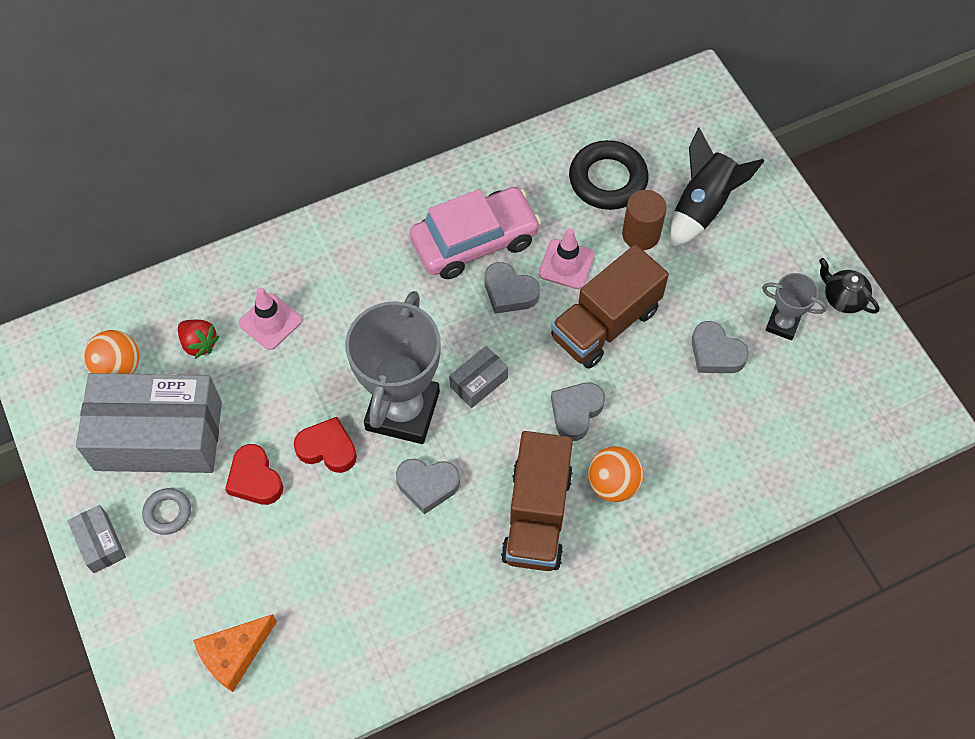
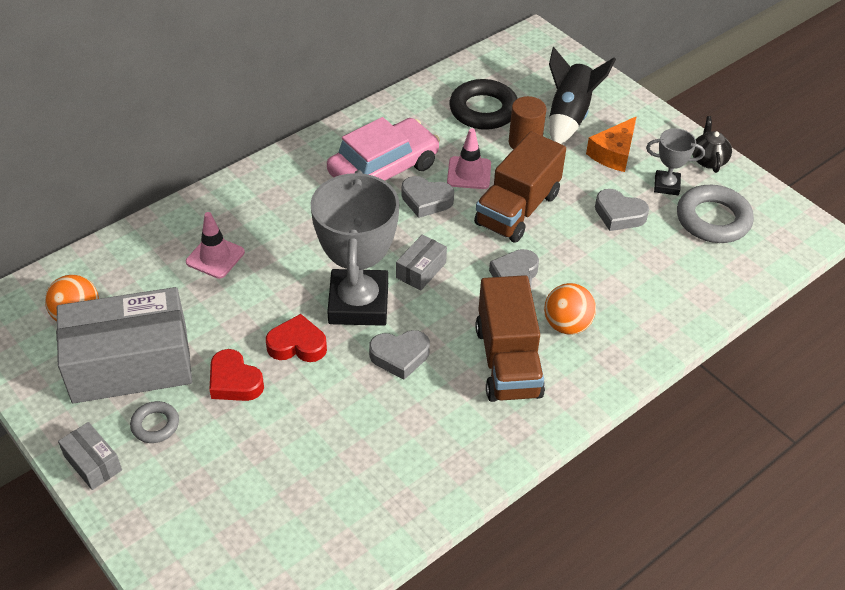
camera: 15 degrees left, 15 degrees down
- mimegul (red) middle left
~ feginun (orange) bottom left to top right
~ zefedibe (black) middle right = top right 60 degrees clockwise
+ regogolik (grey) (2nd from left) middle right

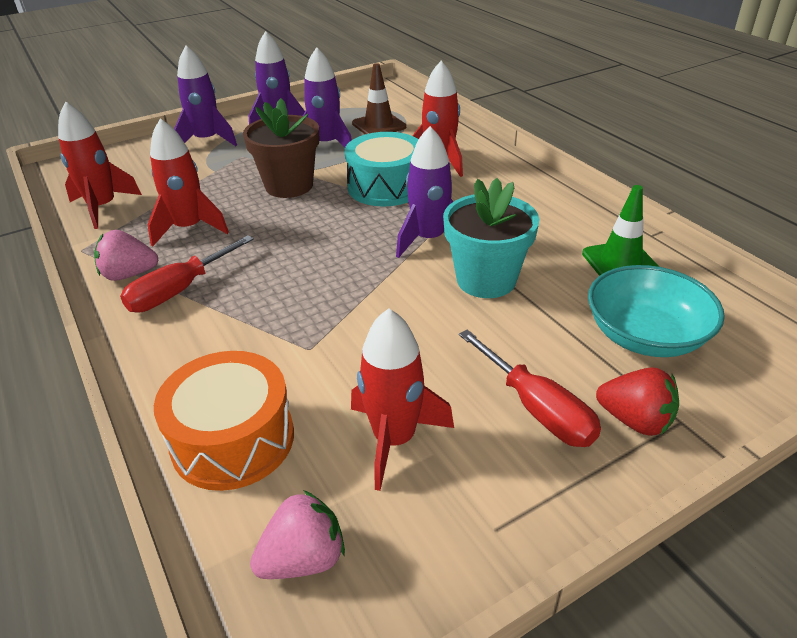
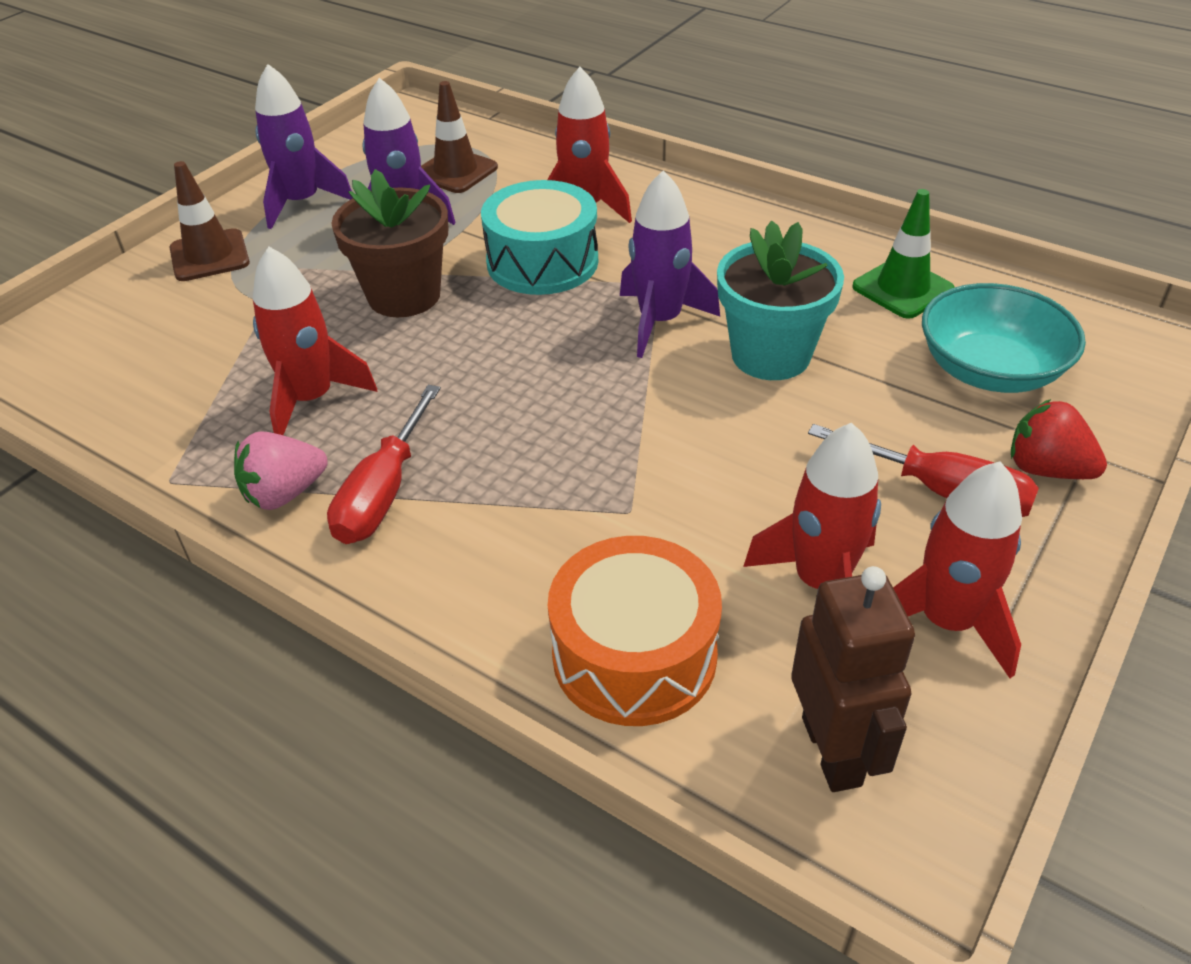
camera: 25 degrees left, 5 degrees up
~ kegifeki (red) (1st from left in the first image) top left to kegifeki (red) (4th from left) middle right
~ kegifeki (purple) (1st from left) top left to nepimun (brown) (1st from left) top left
~ mimegul (pink) (2nd from left) bottom centre to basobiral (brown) bottom right
~ mimegul (red) middle right = middle right 150 degrees counterclockwise

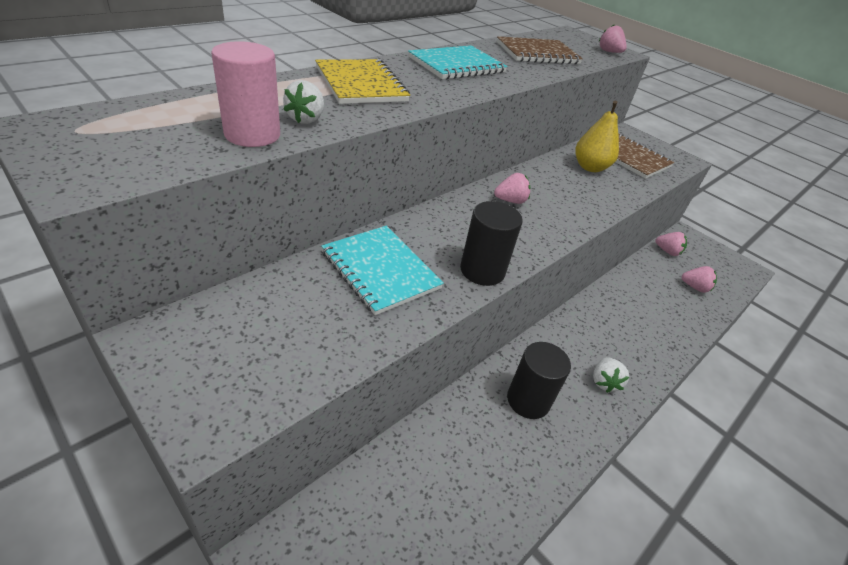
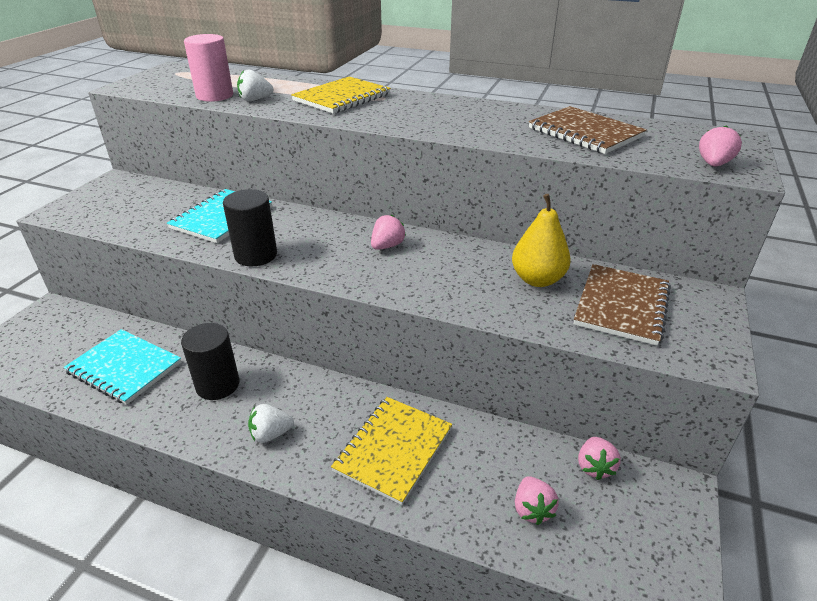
camera: 70 degrees right, 5 degrees down
~ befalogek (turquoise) (2nd from left in the first image) top centre to befalogek (turquoise) (1st from left) middle left
~ mimegul (pink) (1st from left) top centre = centre 105 degrees counterclockwise
+ befalogek (yellow) (2nd from left) bottom centre

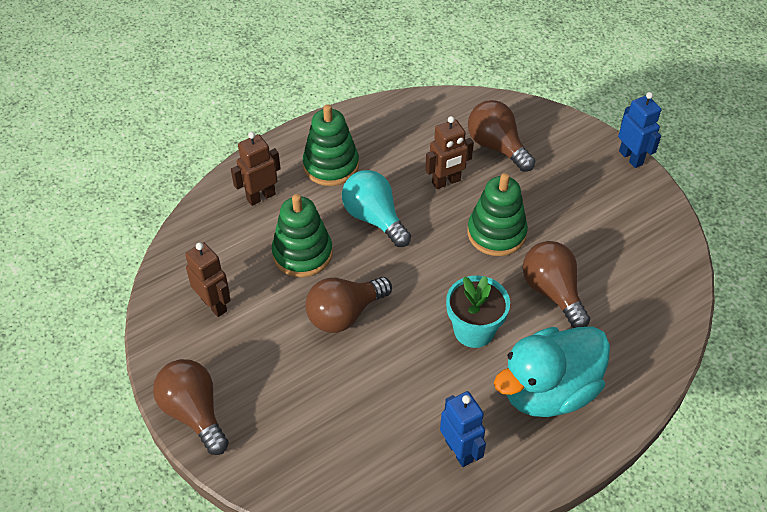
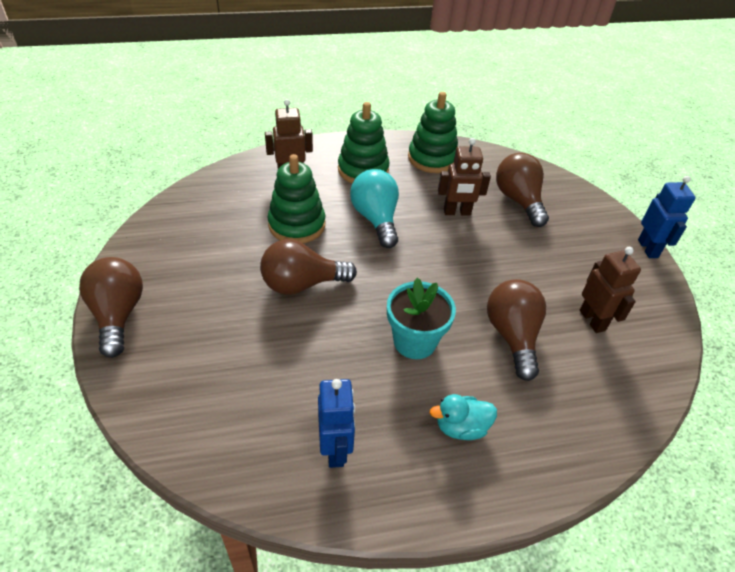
camera: 20 degrees right, 5 degrees down
~ basobiral (brown) (1st from left in the first image) middle left to basobiral (brown) (3rd from left) middle right
~ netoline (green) (3rd from left) centre to top centre
~ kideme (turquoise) bottom right = bottom centre x0.46

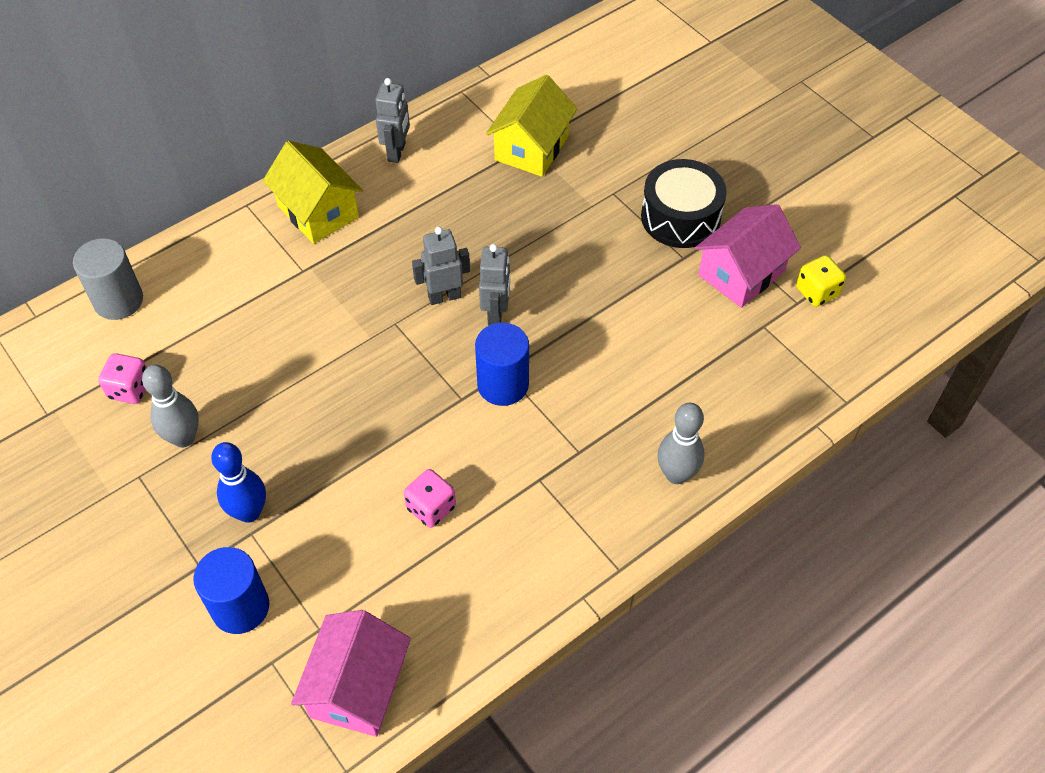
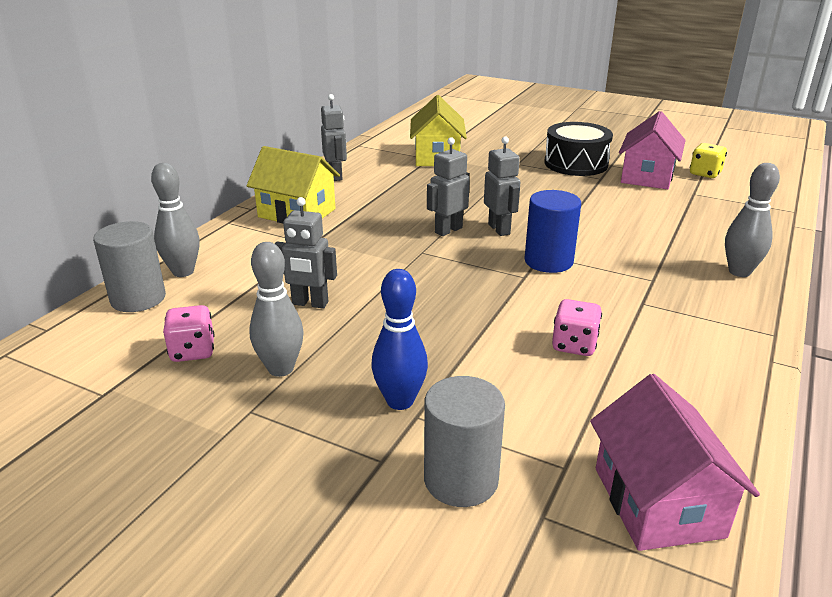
camera: 25 degrees left, 25 degrees down
~ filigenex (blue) (1st from left) bottom left to filigenex (grey) (2nd from left) bottom centre
+ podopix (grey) (1st from left) middle left
+ basobiral (grey) (1st from left) centre

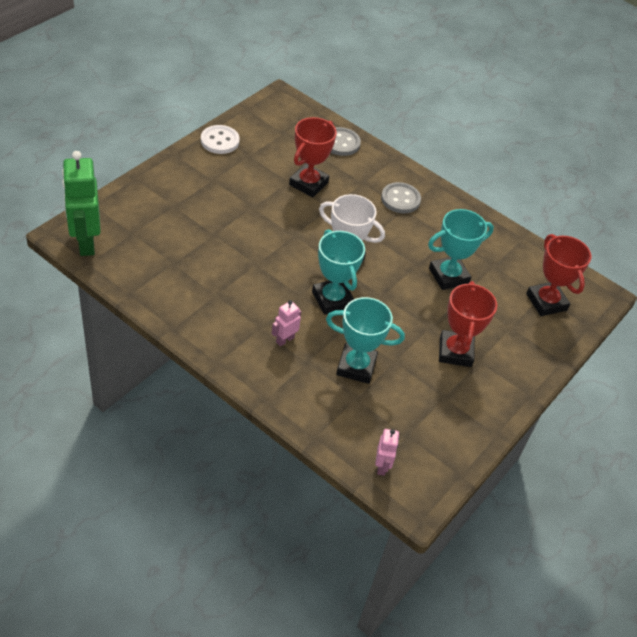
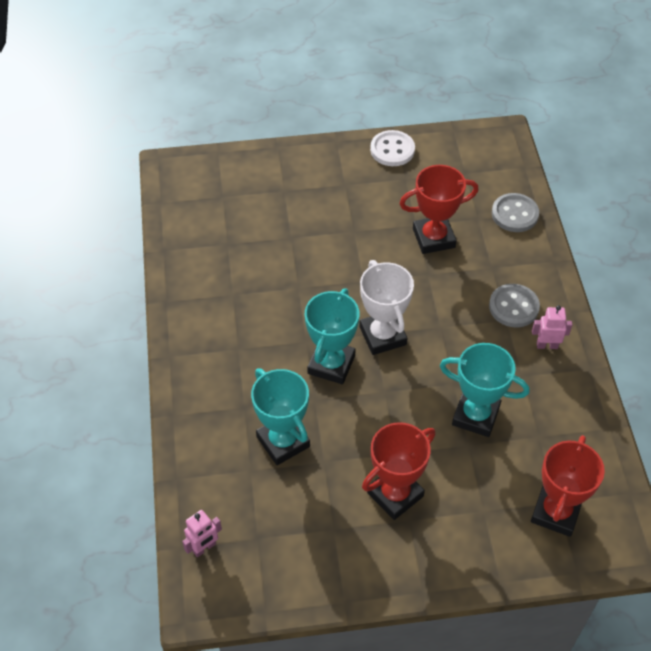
camera: 50 degrees right, 5 degrees up
- basobiral (green) top left
~ basobiral (pink) (1st from left in the first image) centre to basobiral (pink) (2nd from left) middle right

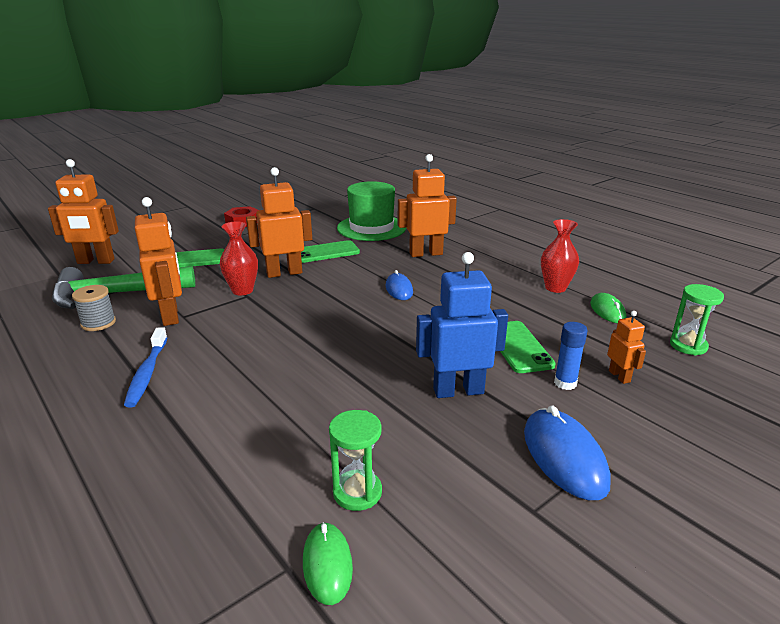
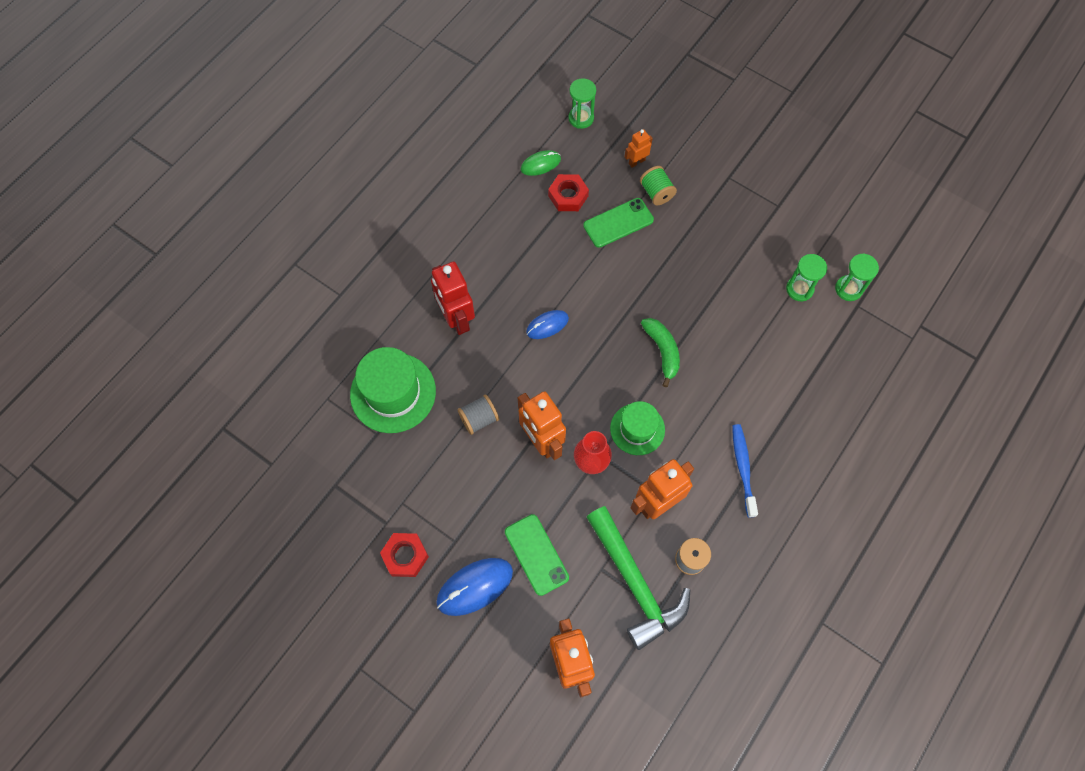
camera: 105 degrees left, 40 degrees up
~ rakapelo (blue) middle left = middle right 75 degrees counterclockwise
~ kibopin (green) (2nd from left) centre to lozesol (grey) (1st from left) centre
~ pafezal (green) (1st from left) bottom centre to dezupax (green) (3rd from left) middle right
~ basobiral (orange) (4th from left) top centre to basobiral (red) centre
- basobiral (blue) centre
~ pafezal (blue) (2nd from left in the first image) bottom right to pafezal (blue) (1st from left) bottom centre
- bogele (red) (2nd from left) middle right
~ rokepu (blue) middle right to lozesol (green) top centre
+ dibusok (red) (2nd from left) top centre
+ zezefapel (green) (2nd from left) centre
+ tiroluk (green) centre

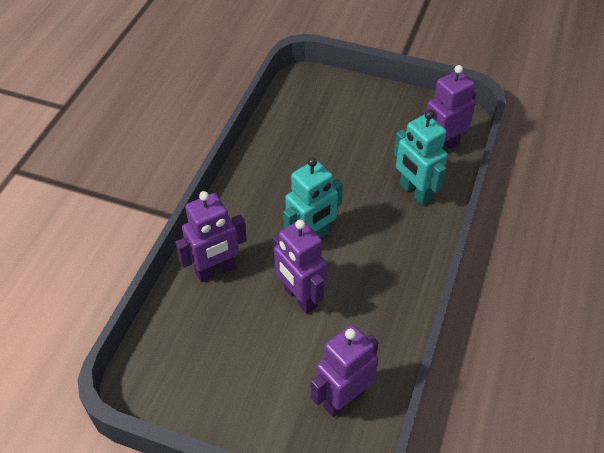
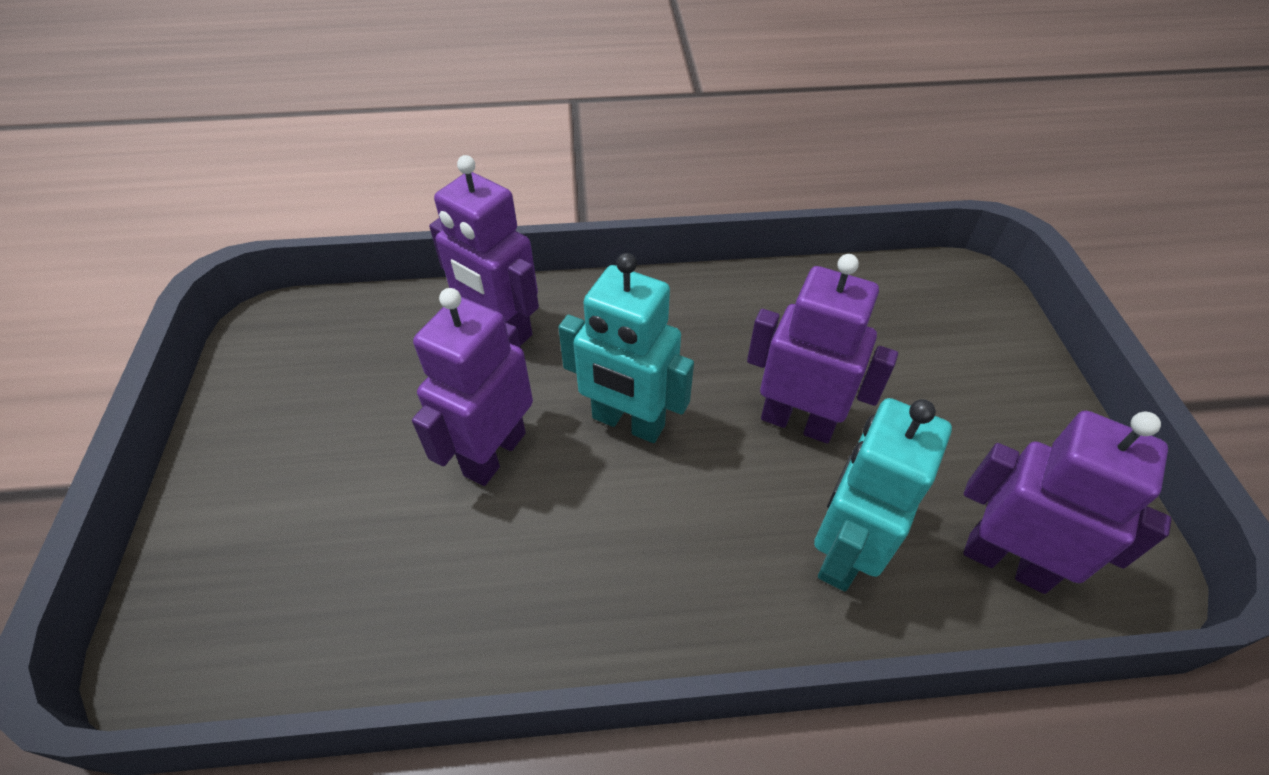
camera: 65 degrees right, 0 degrees up
~ basobiral (purple) (3rd from left) bottom centre to centre

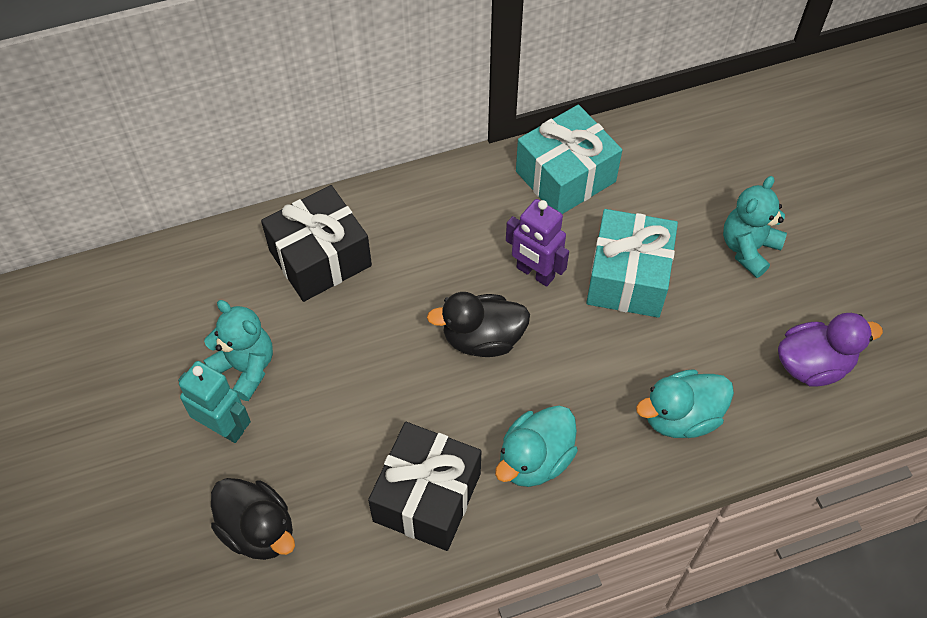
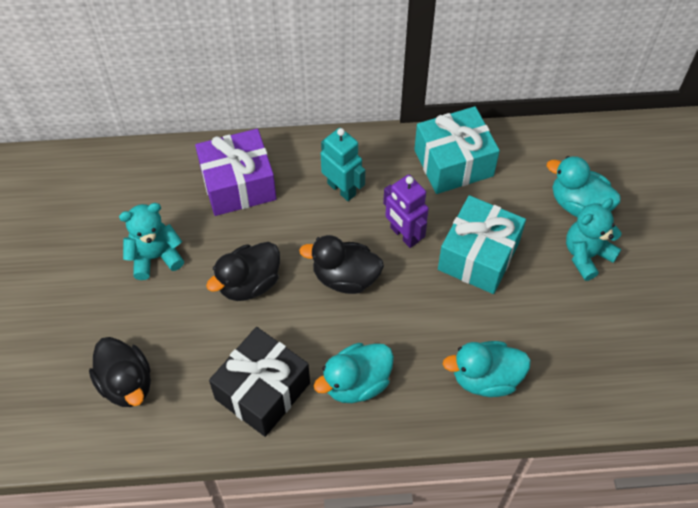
camera: 15 degrees right, 0 degrees up
~ basobiral (turquoise) middle left to top centre
~ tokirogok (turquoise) (1st from left) middle left = middle left 75 degrees counterclockwise
~ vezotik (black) (1st from left) centre to vezotik (purple) centre
- kideme (purple) middle right
+ kideme (black) (2nd from left) centre
+ kideme (turquoise) (3rd from left) middle right

